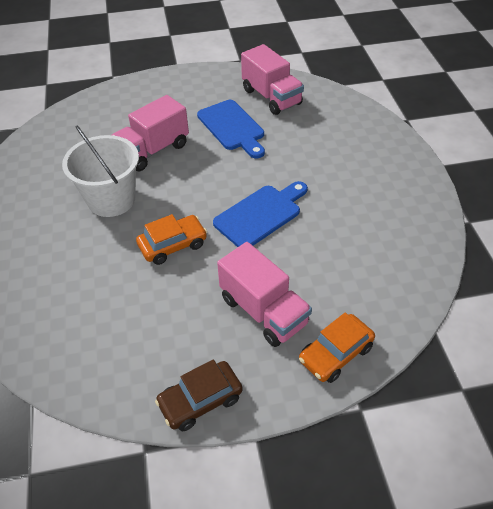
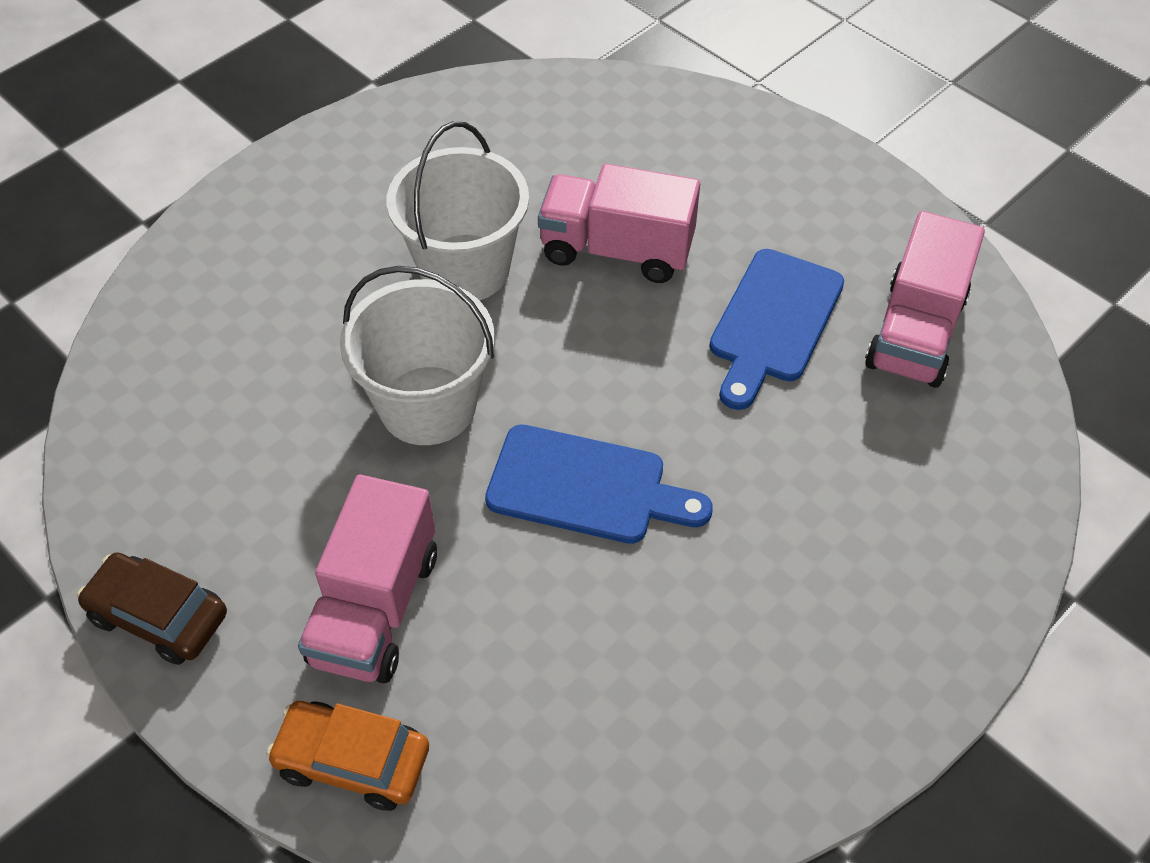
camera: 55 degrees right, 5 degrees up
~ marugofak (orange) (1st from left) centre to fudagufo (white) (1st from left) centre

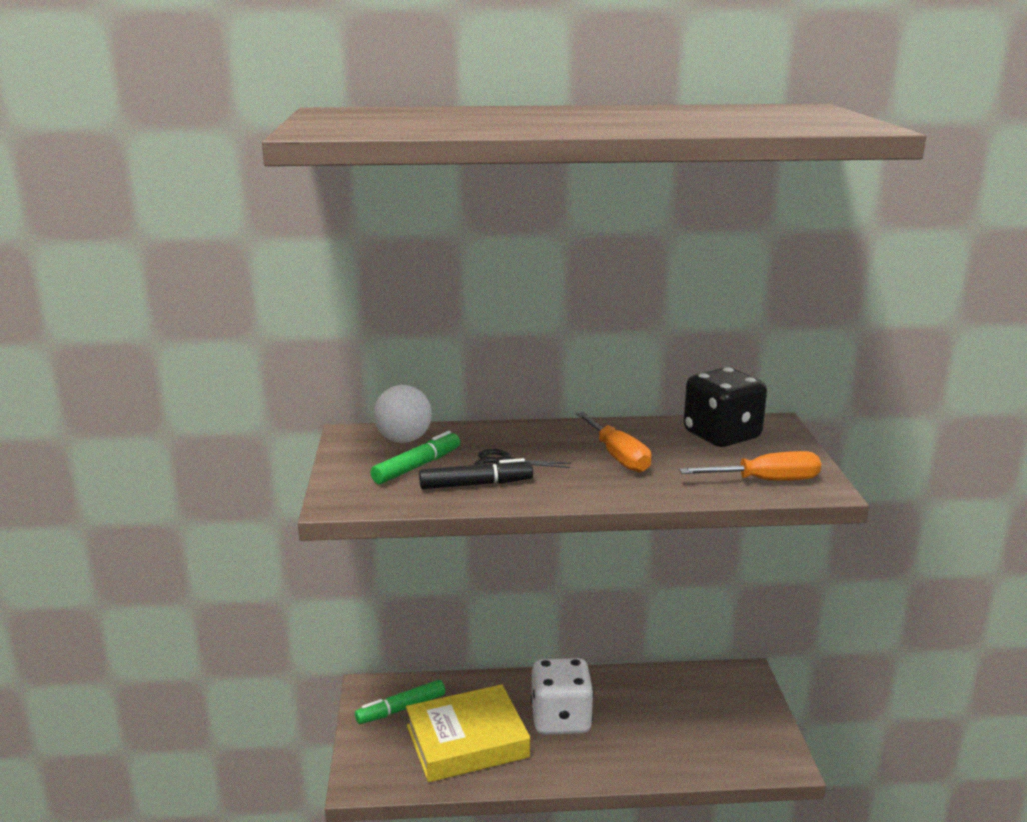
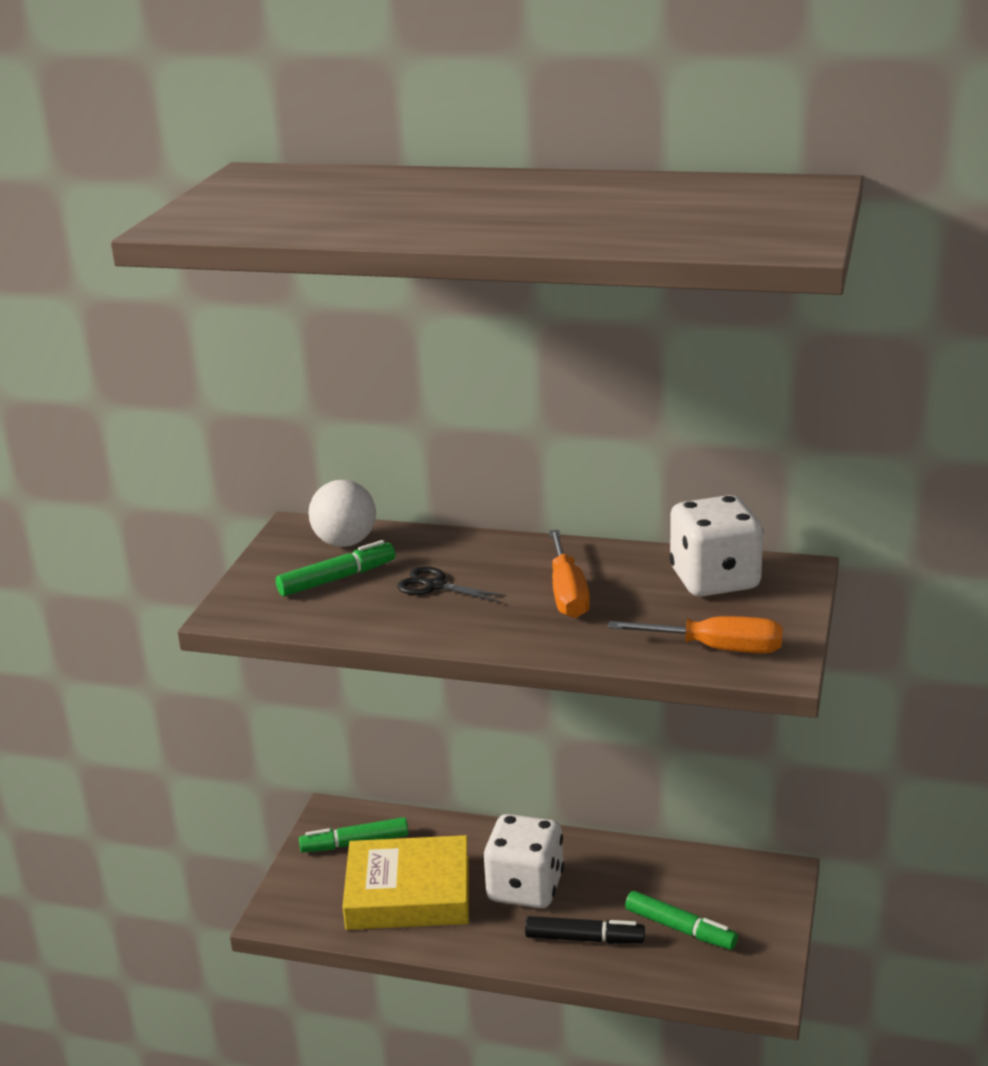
camera: 20 degrees right, 5 degrees up
~ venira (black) centre to bottom centre
~ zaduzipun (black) middle right to zaduzipun (white) (2nd from left) middle right
+ venira (green) (3rd from left) bottom right

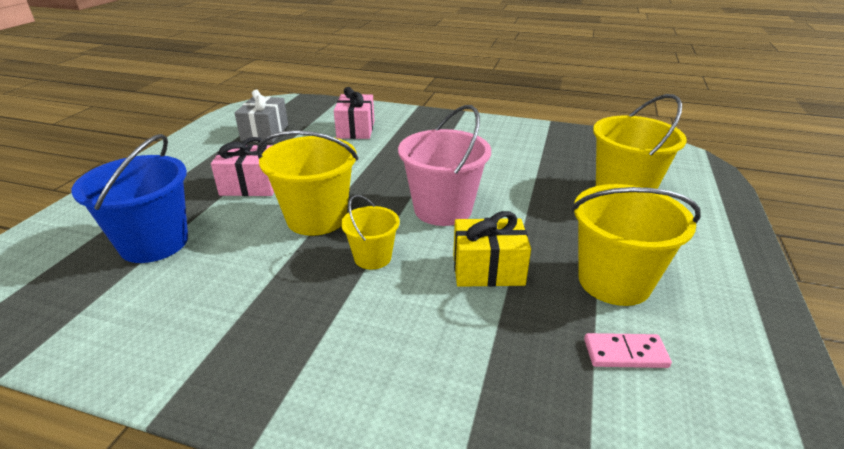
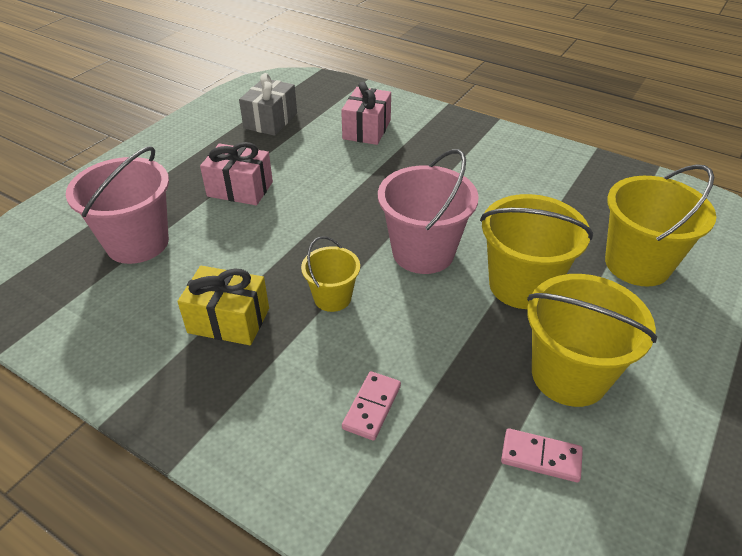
camera: 15 degrees right, 10 degrees up
~ fudagufo (blue) middle left to fudagufo (pink) (1st from left) middle left
~ fudagufo (yellow) (1st from left in the first image) centre to fudagufo (yellow) (2nd from left) middle right
~ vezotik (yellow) centre to middle left
+ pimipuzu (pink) (1st from left) bottom centre

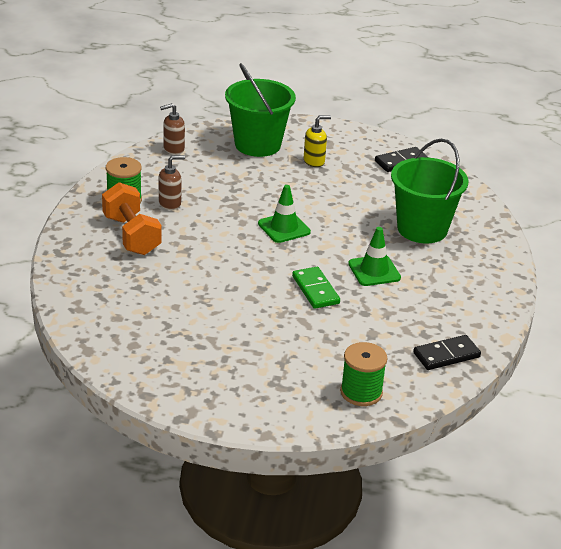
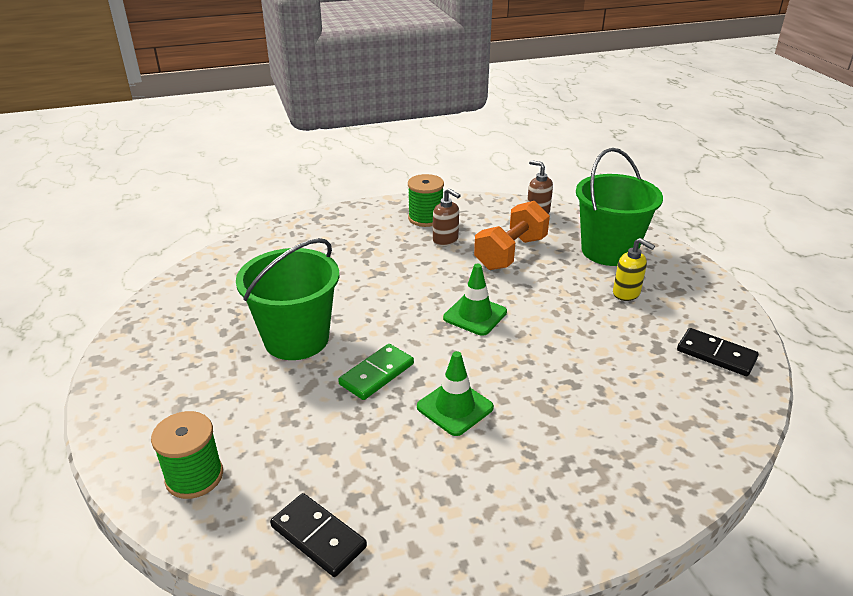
camera: 65 degrees right, 0 degrees up
~ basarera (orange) middle left to centre
~ fudagufo (green) (2nd from left in the first image) middle right to fudagufo (green) (1st from left) centre

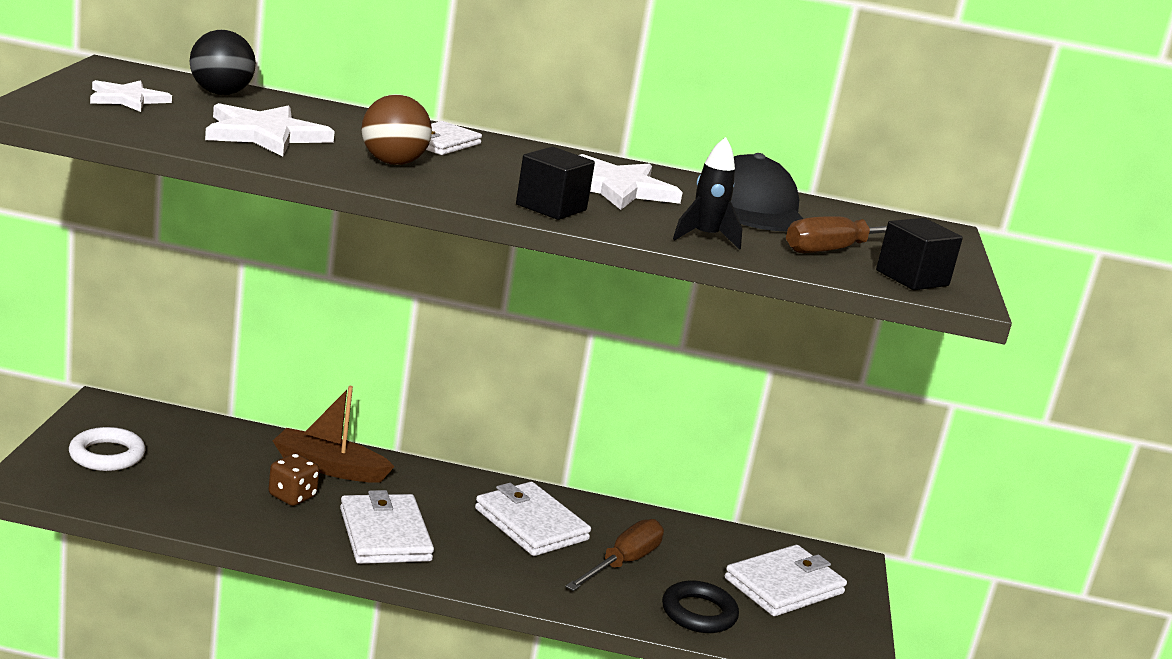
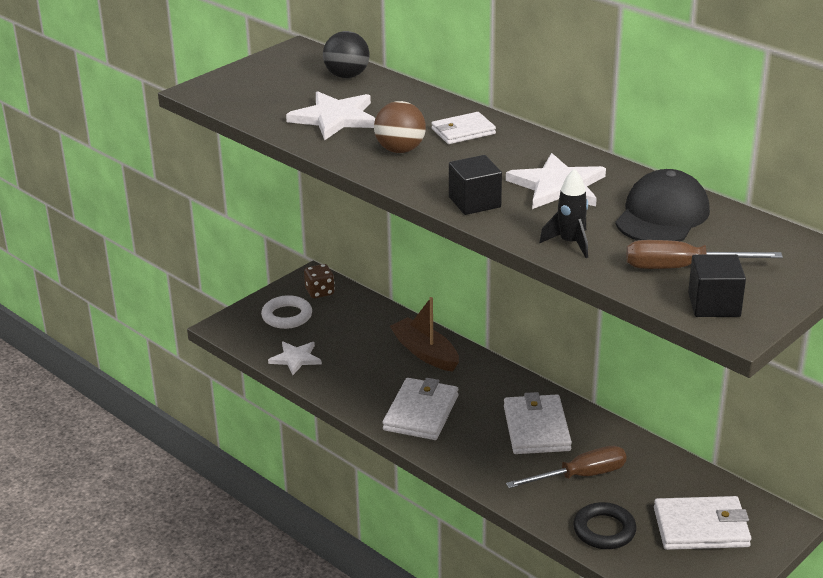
camera: 40 degrees right, 10 degrees up
~ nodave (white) (1st from left) top left to centre
~ zaduzipun (brown) bottom left to centre

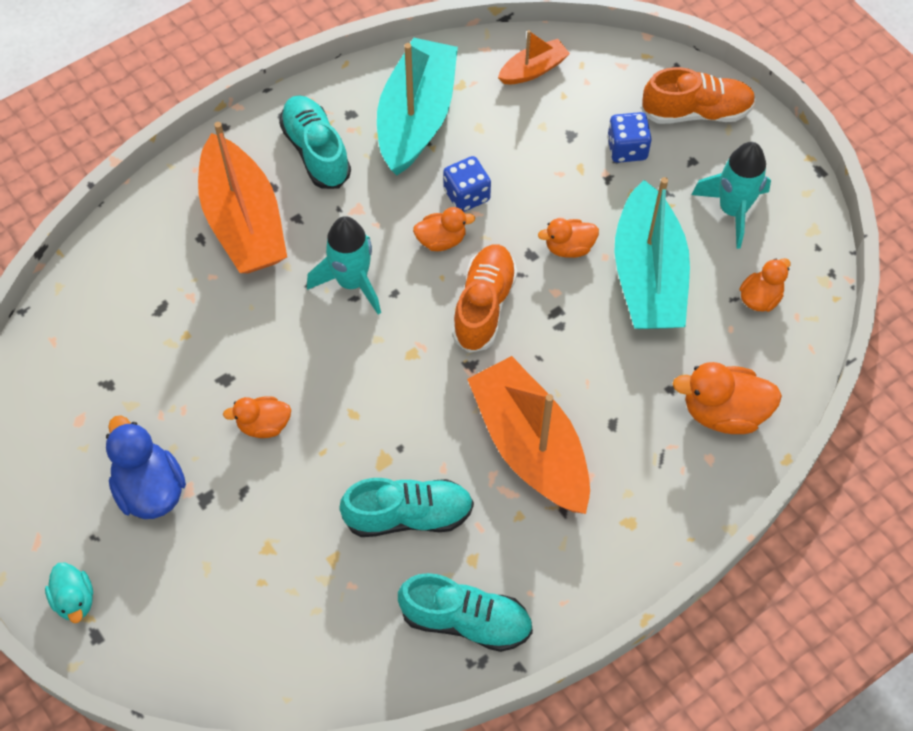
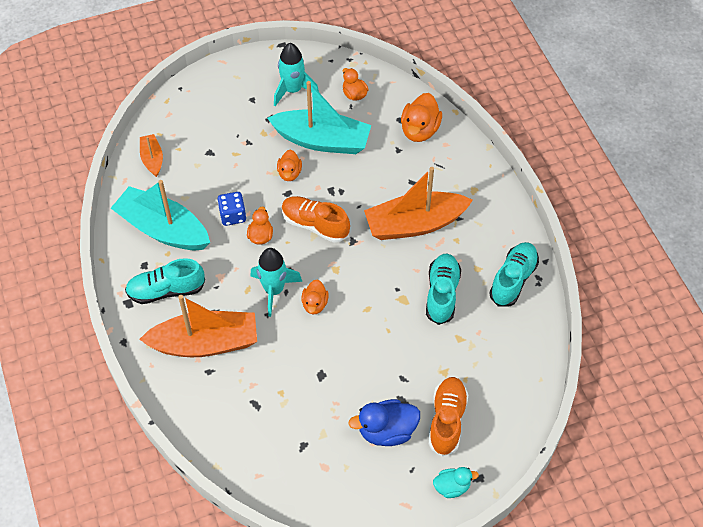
camera: 75 degrees left, 5 degrees down
~ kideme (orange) (1st from left in the first image) middle left to kideme (orange) (3rd from left) centre
- zaduzipun (blue) (2nd from left) top right
~ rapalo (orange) (2nd from left) top right to bottom centre

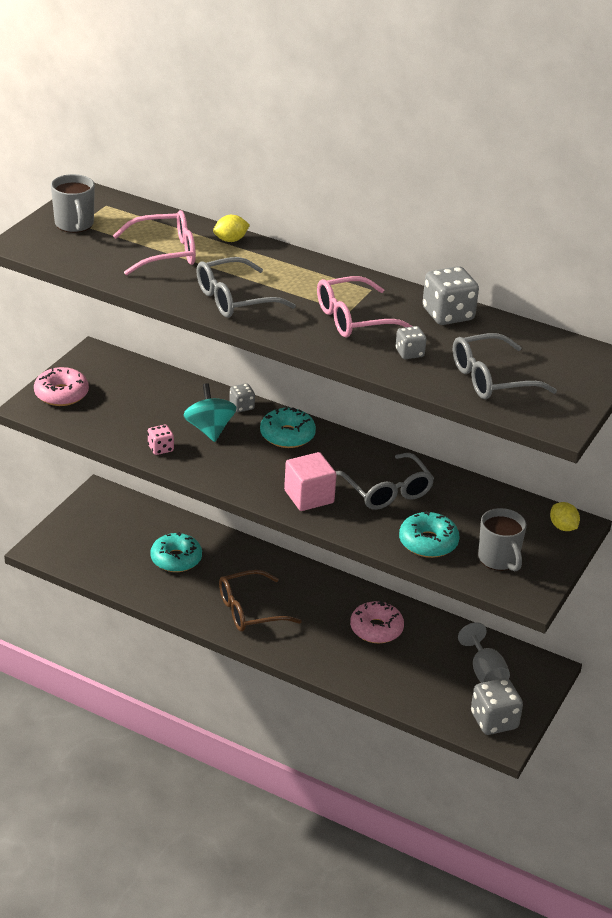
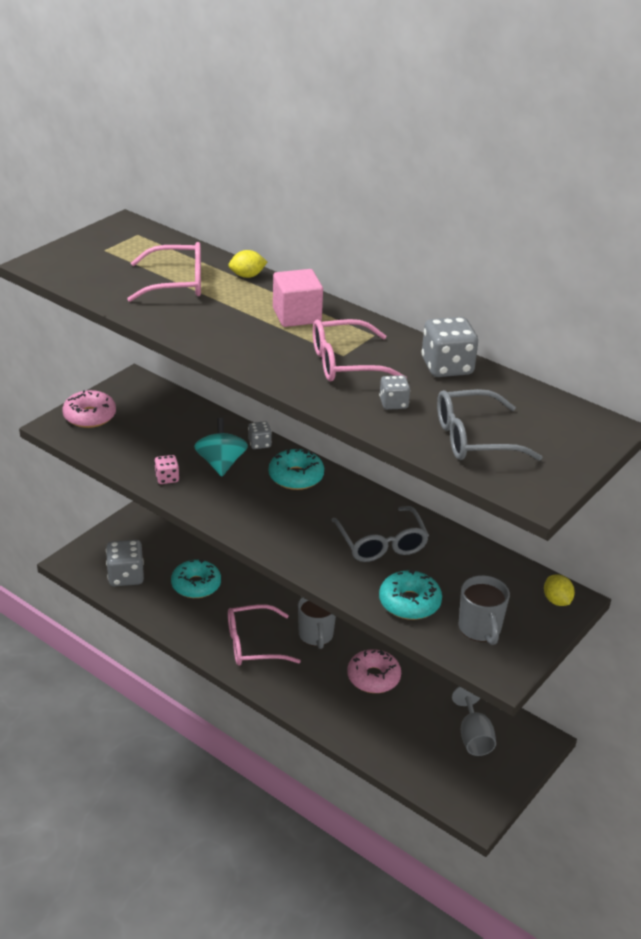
camera: 10 degrees right, 0 degrees up
~ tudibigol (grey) (1st from left) top left to centre
- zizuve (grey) (1st from left) top centre
~ zizuve (brown) centre to zizuve (pink) (2nd from left) bottom centre
~ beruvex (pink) centre to top centre
~ zaduzipun (grey) (4th from left in the first image) bottom right to zaduzipun (grey) (1st from left) middle left

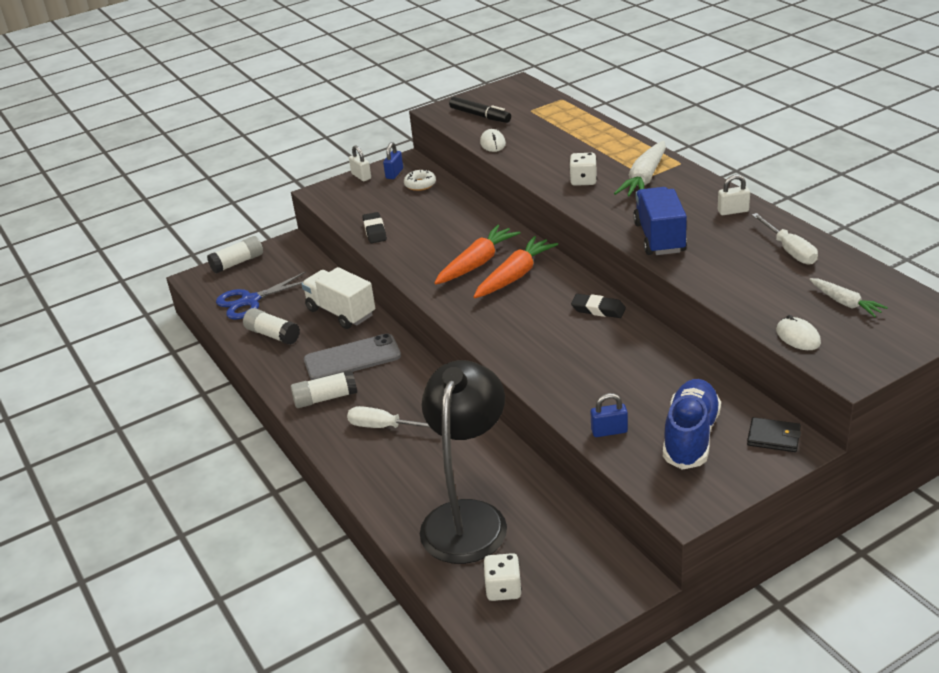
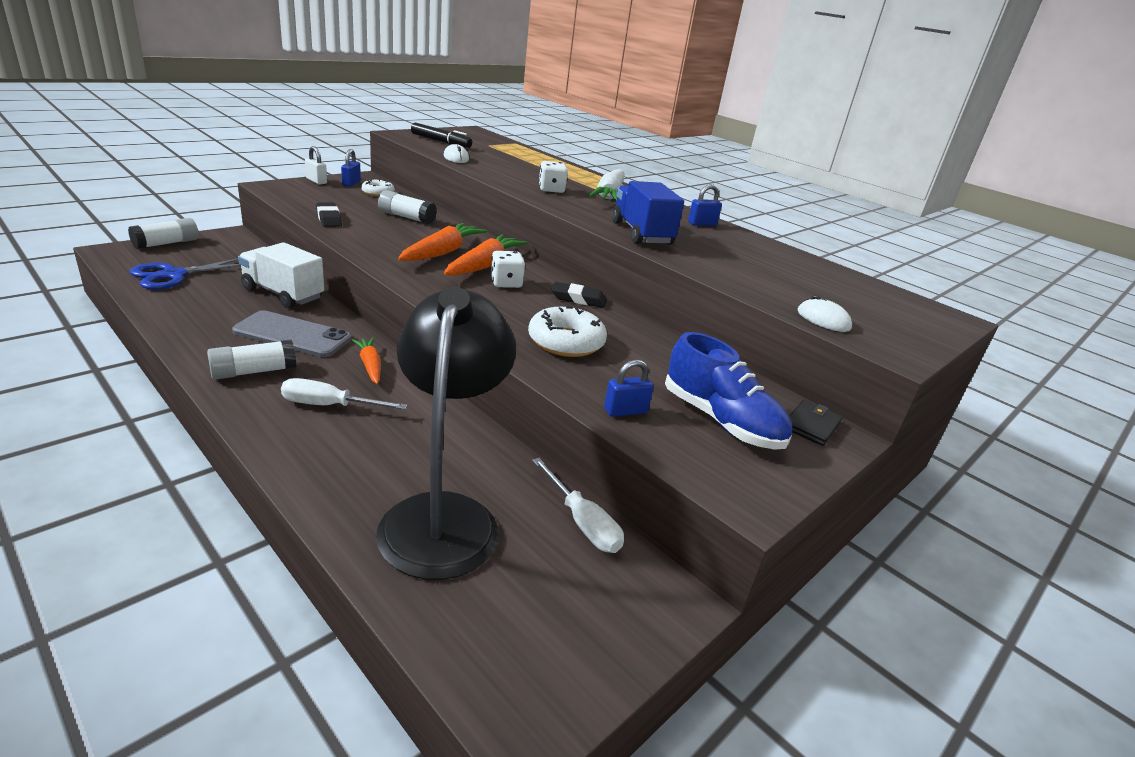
camera: 20 degrees left, 5 degrees down
~ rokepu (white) (2nd from left in the first image) middle left to rokepu (white) (3rd from left) top centre
~ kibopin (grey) centre = middle left 45 degrees clockwise
~ zaduzipun (white) (1st from left) bottom centre to centre
~ rapalo (blue) middle right = centre 135 degrees clockwise
~ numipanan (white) (2nd from left) top right to numipanan (blue) (3rd from left) top centre
~ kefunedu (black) middle right = middle right 60 degrees counterclockwise
~ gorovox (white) (2nd from left) middle right to bottom centre
- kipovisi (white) (2nd from left) middle right
+ kipovisi (orange) (1st from left) middle left
+ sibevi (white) (2nd from left) centre

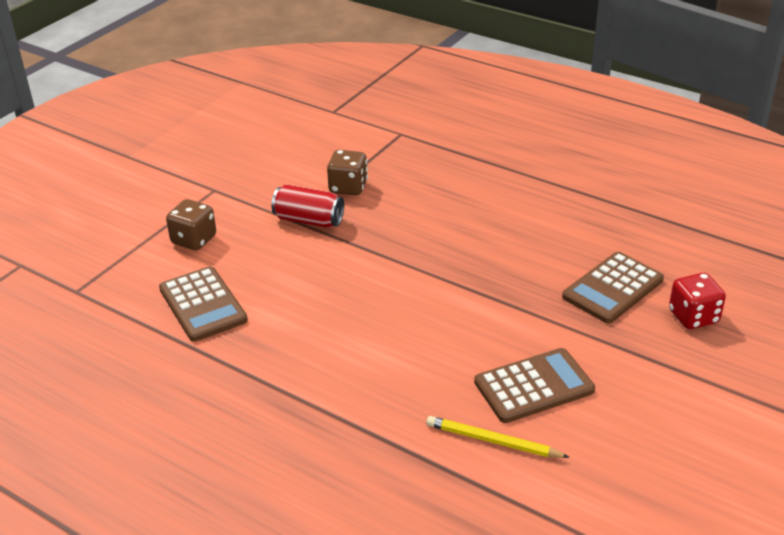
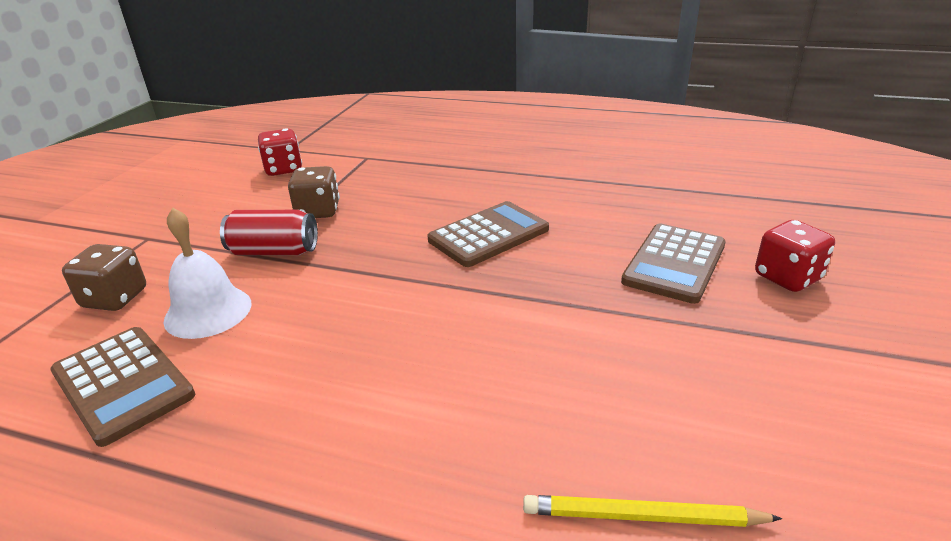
camera: 15 degrees left, 5 degrees down
~ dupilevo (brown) (2nd from left) bottom right to centre
+ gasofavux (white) middle left
+ zaduzipun (red) (1st from left) top left

